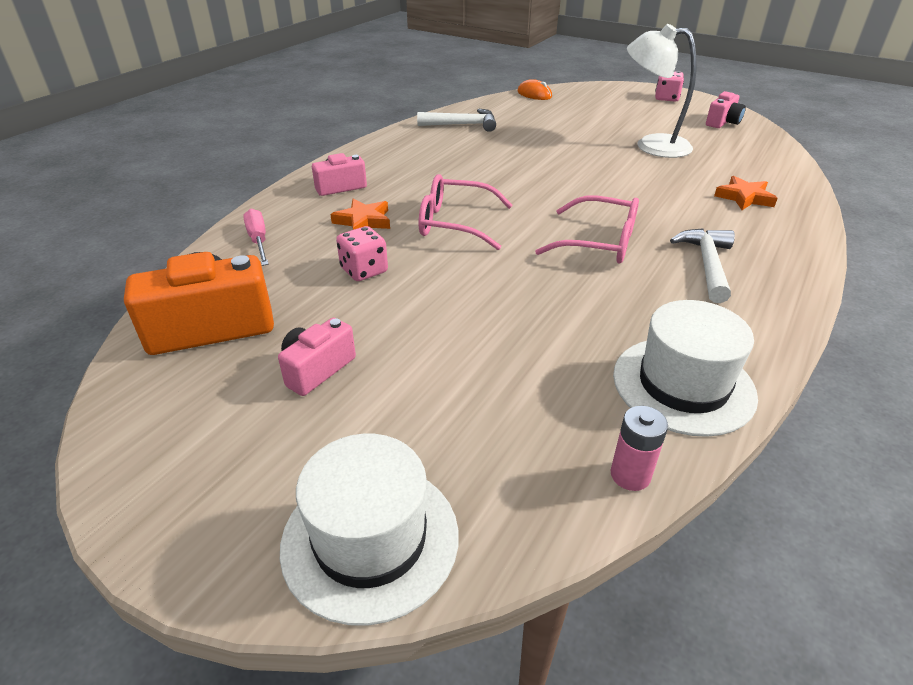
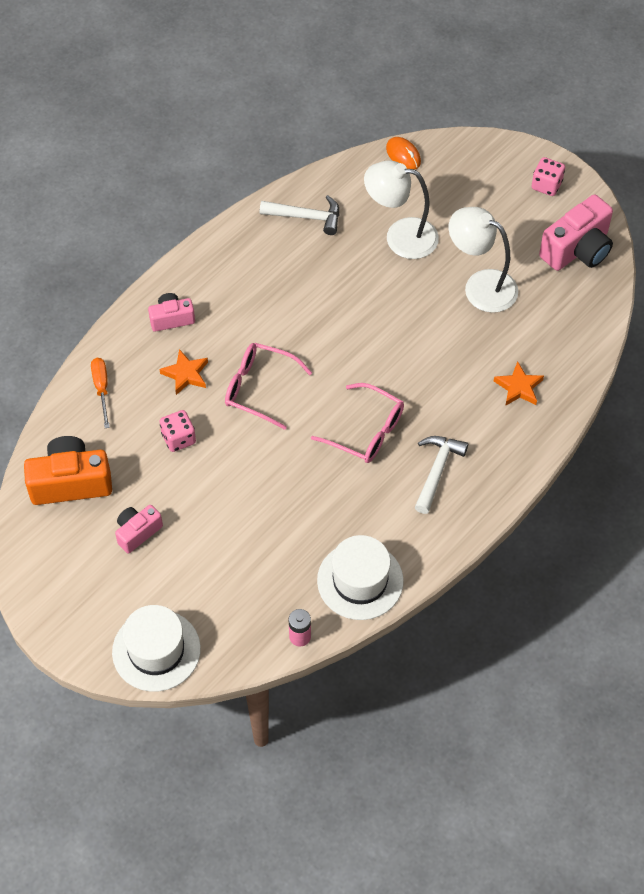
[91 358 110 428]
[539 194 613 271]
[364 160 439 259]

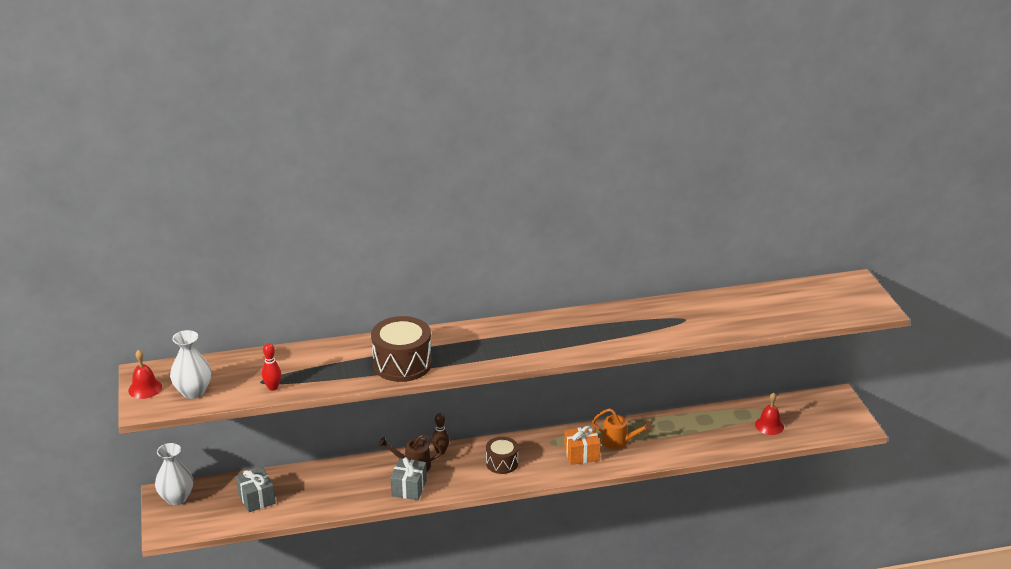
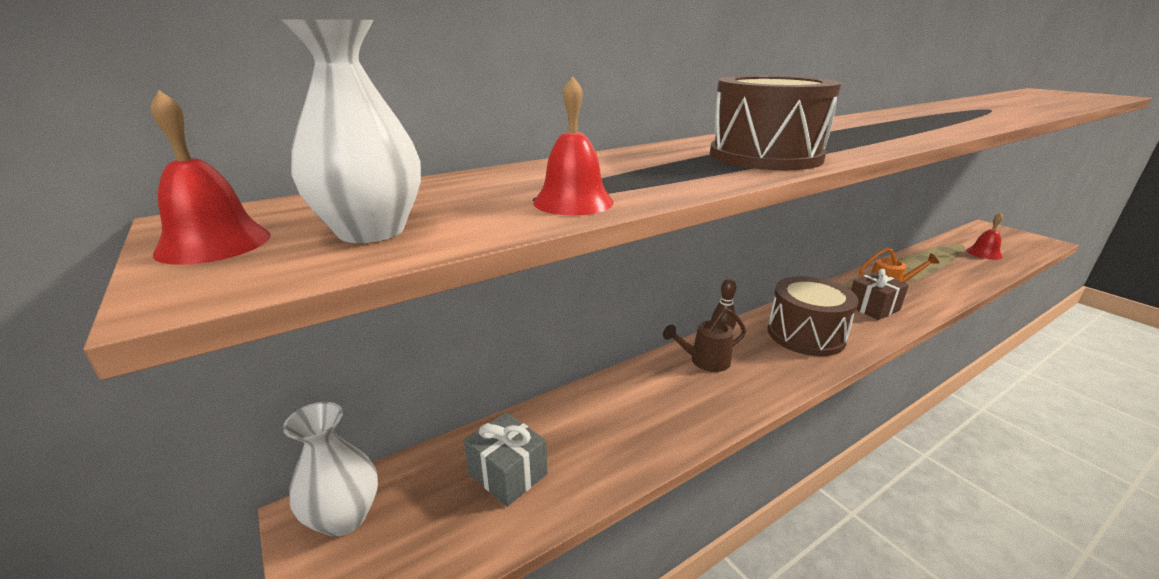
[533 76 614 216]
[390 457 427 500] (first image)
[767 276 858 356]
[851 269 909 320]

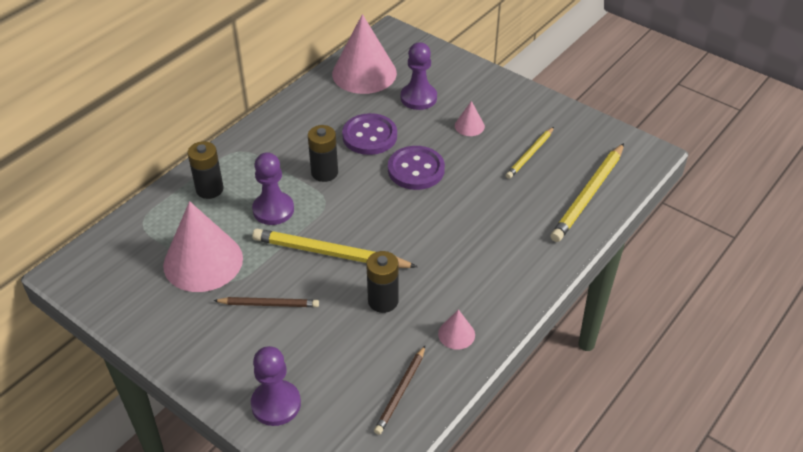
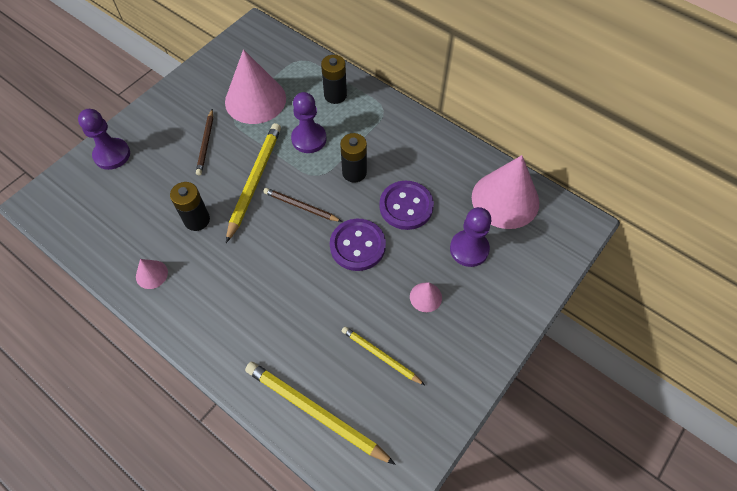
[263 188 342 222]

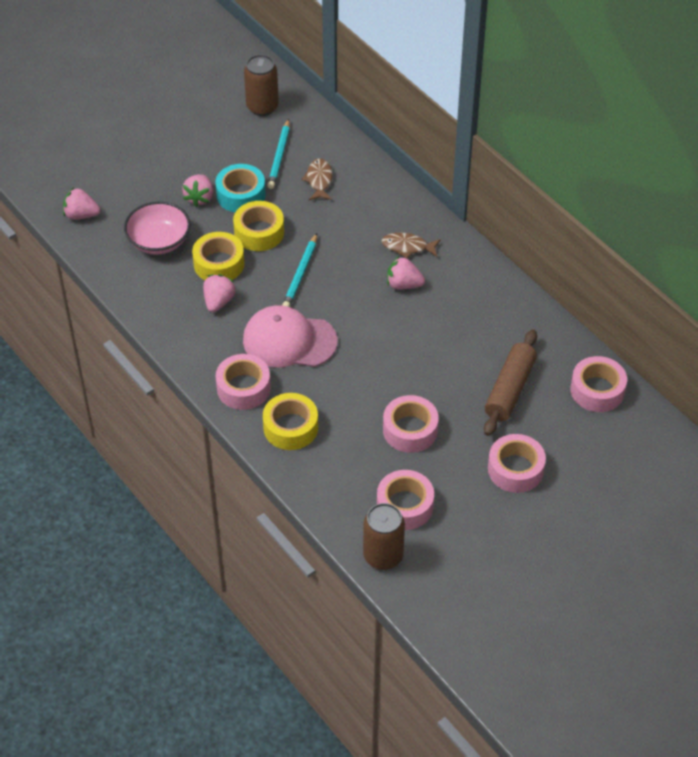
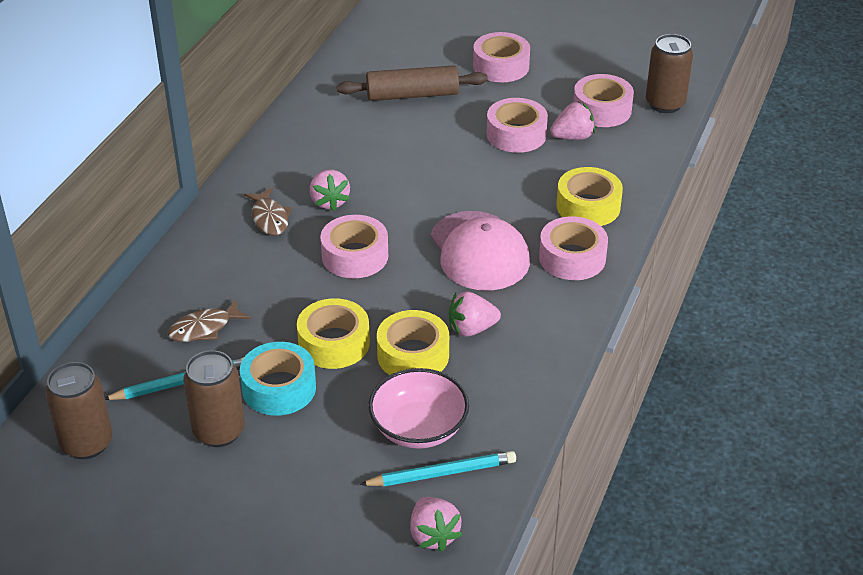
[550 102 595 140]
[359 451 516 486]
[320 215 388 278]
[183 350 245 447]

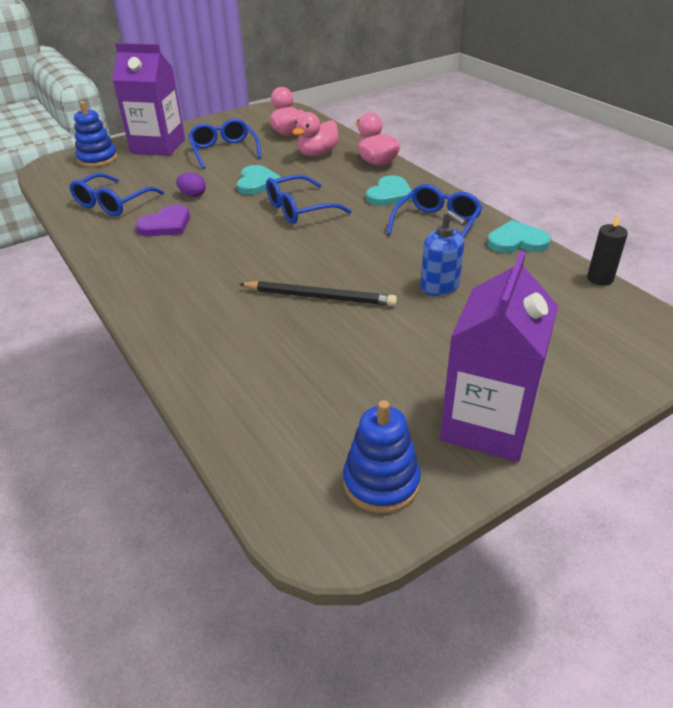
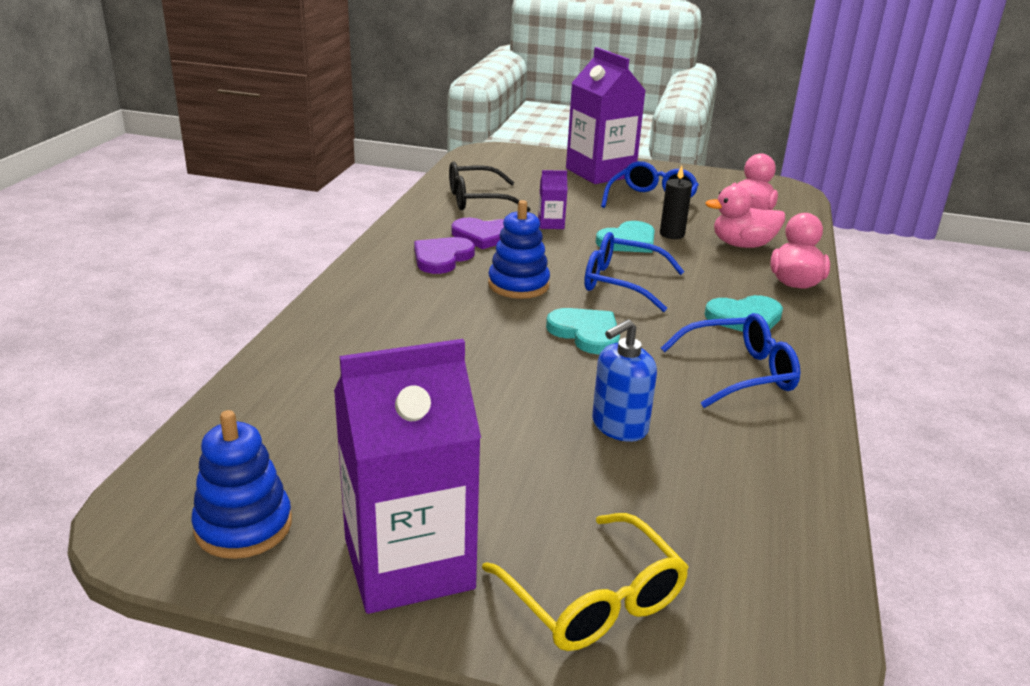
[449 161 530 212]
[488 200 550 299]
[538 170 567 229]
[239 281 397 306] (first image)
[592 319 657 442]
[546 308 620 354]
[660 166 692 239]
[414 237 475 274]
[482 513 689 651]

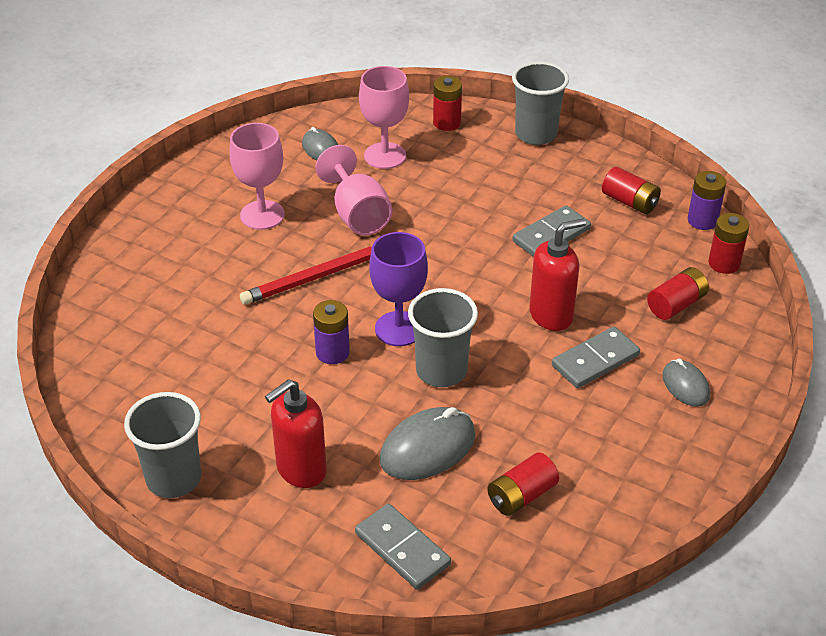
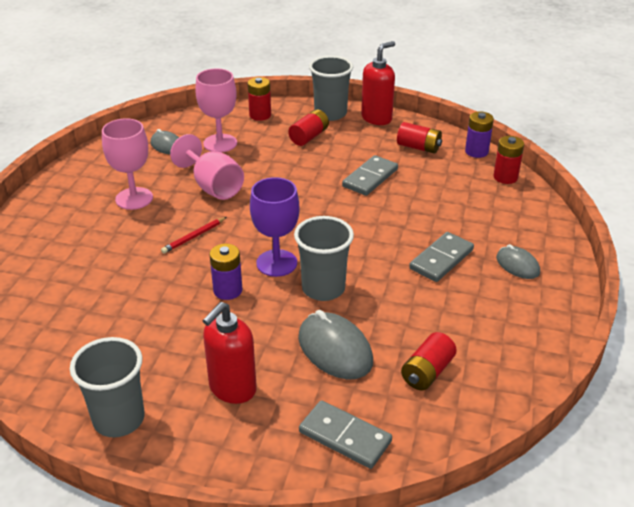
[161 217 227 254]
[298 310 373 380]
[361 41 395 125]
[288 109 329 146]

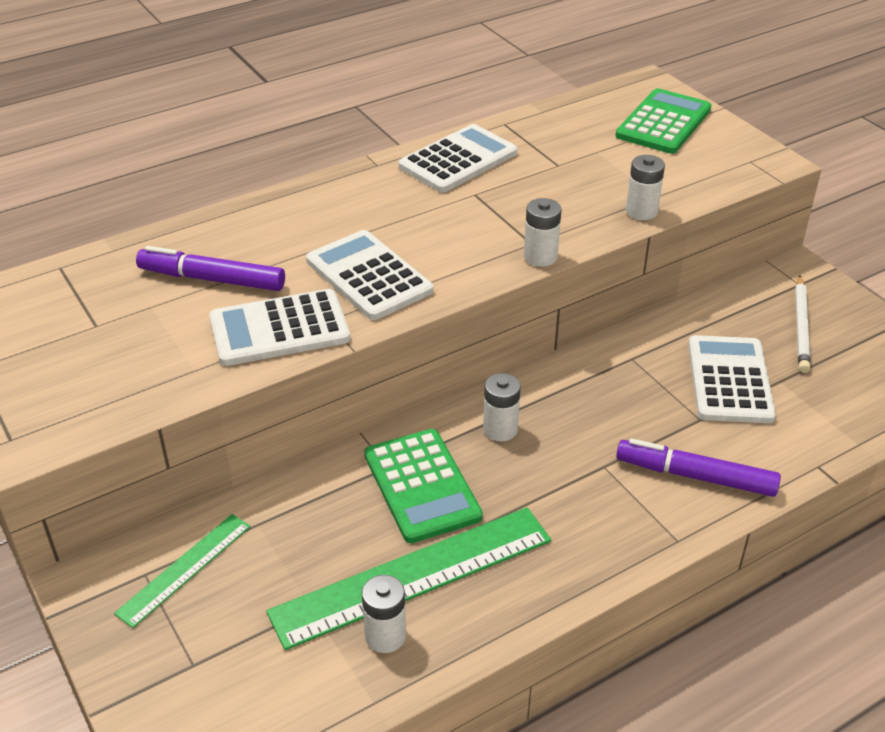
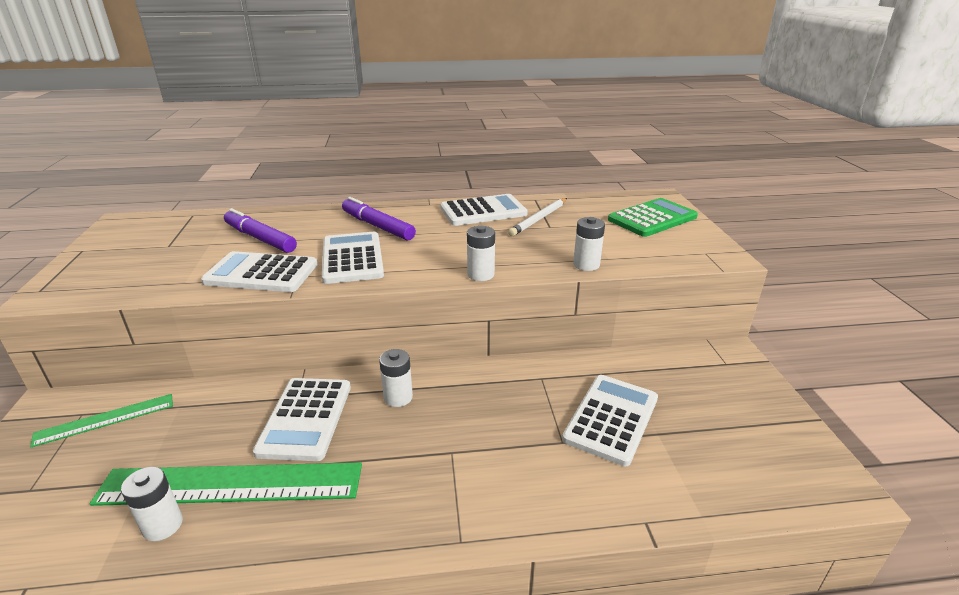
[253 378 351 461]
[342 197 416 241]
[508 198 567 236]

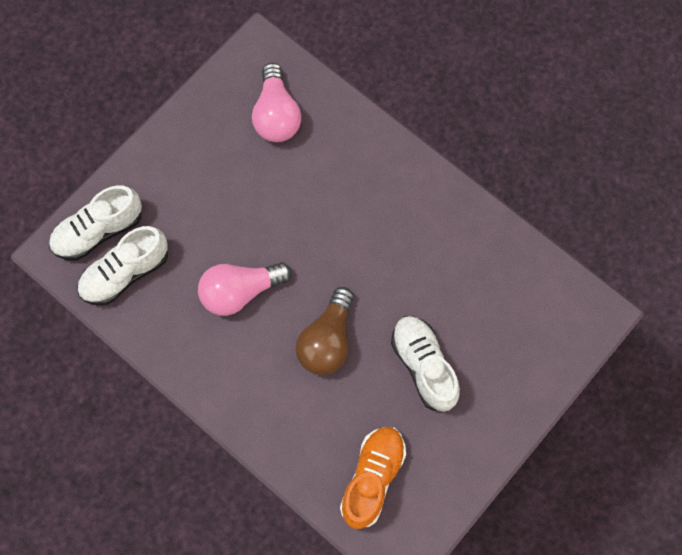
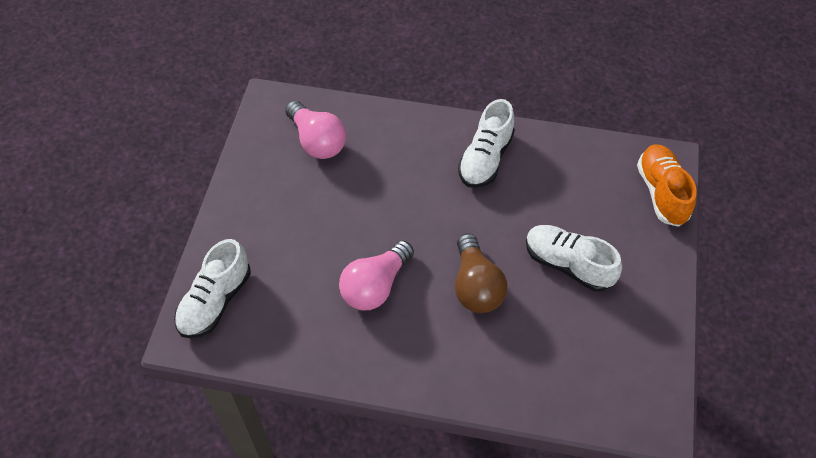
[458 99 515 188]
[637 144 697 227]

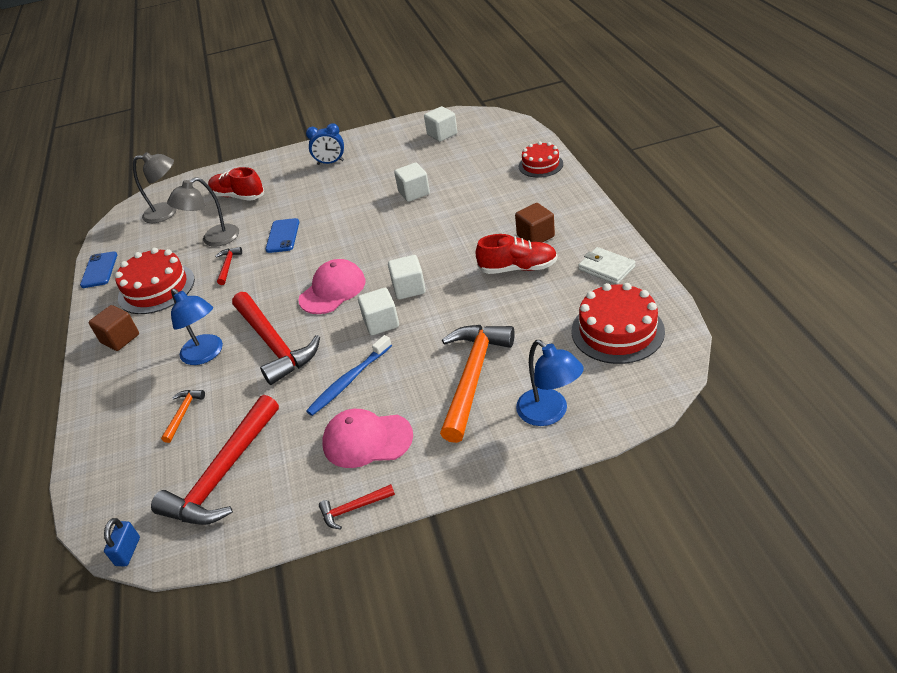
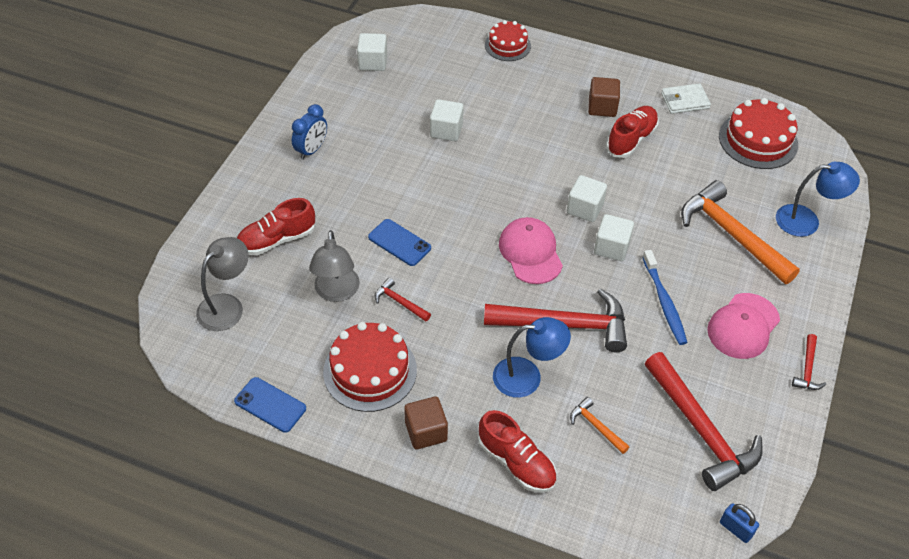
[478 410 557 493]

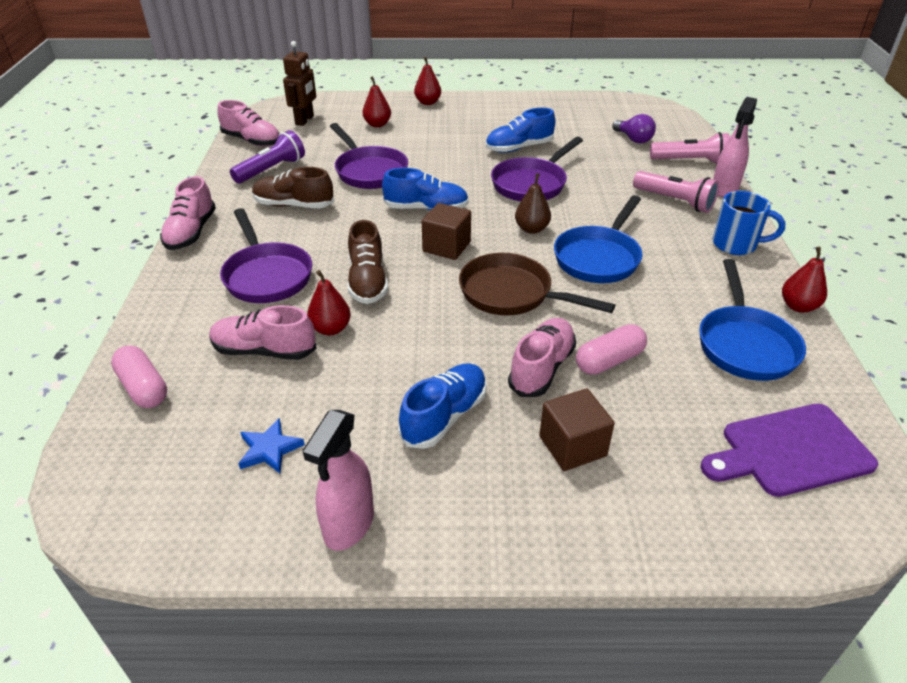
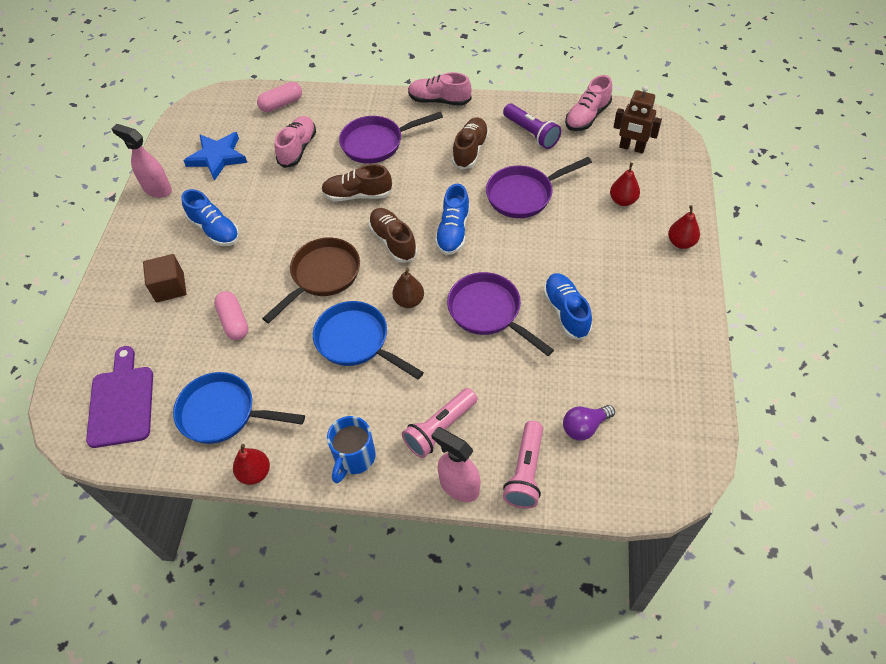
[183 132 247 181]
[307 270 351 335] (first image)
[368 208 418 263]
[508 318 576 397] (first image)

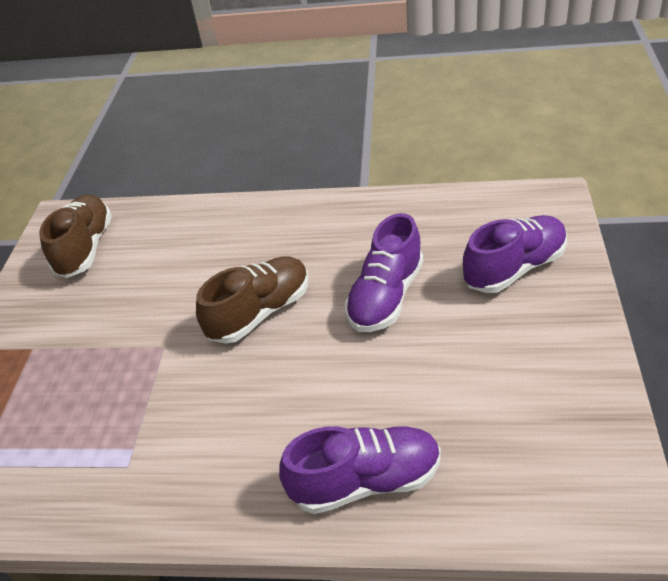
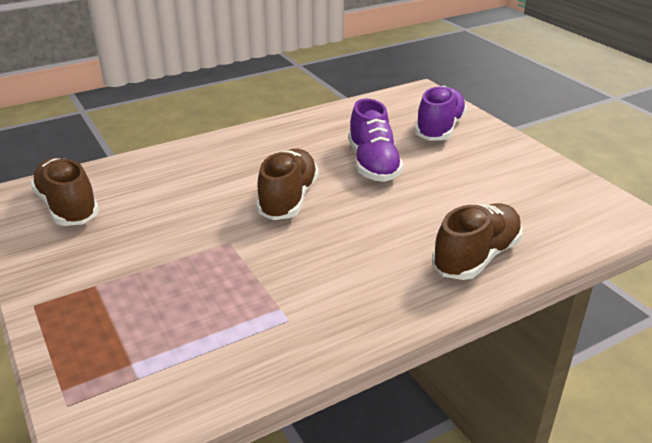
[432 203 523 280]

